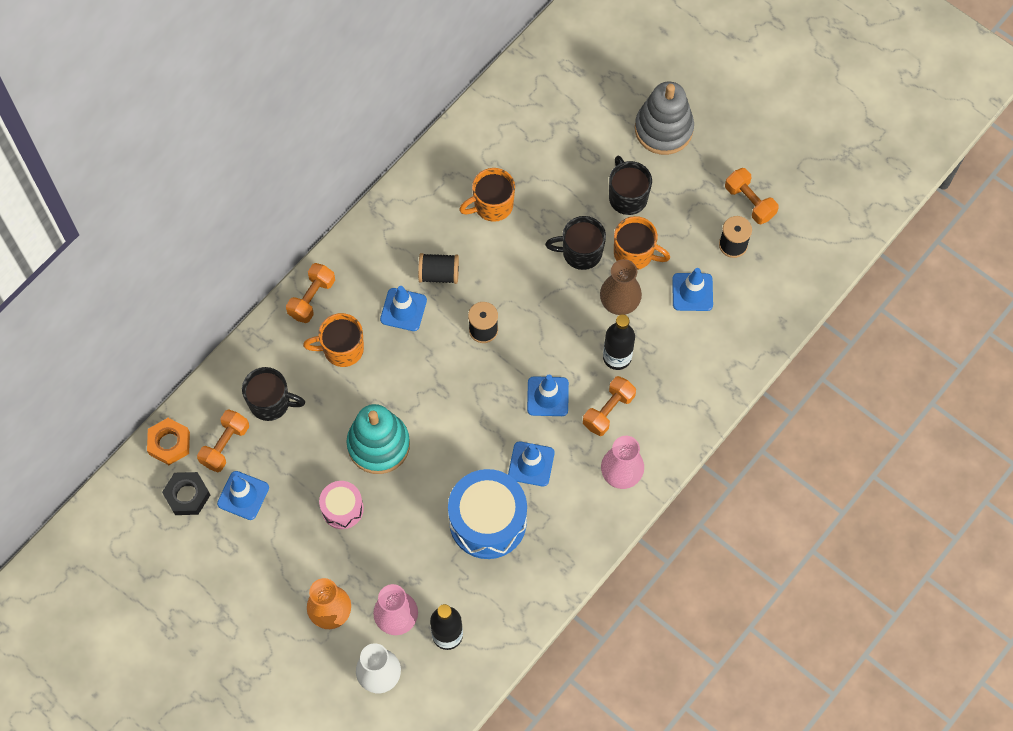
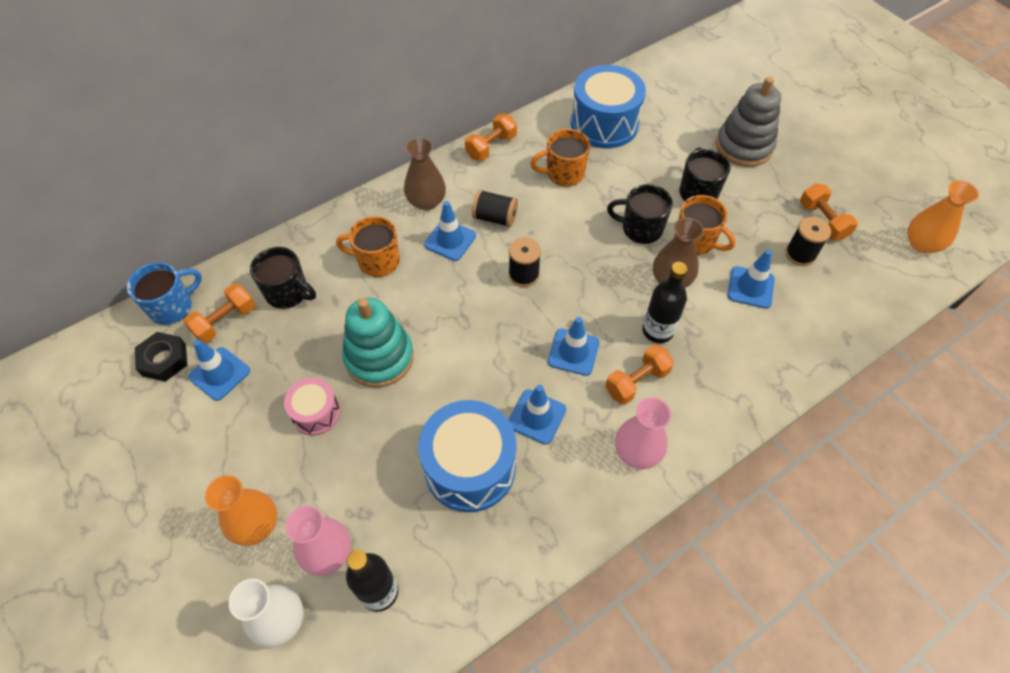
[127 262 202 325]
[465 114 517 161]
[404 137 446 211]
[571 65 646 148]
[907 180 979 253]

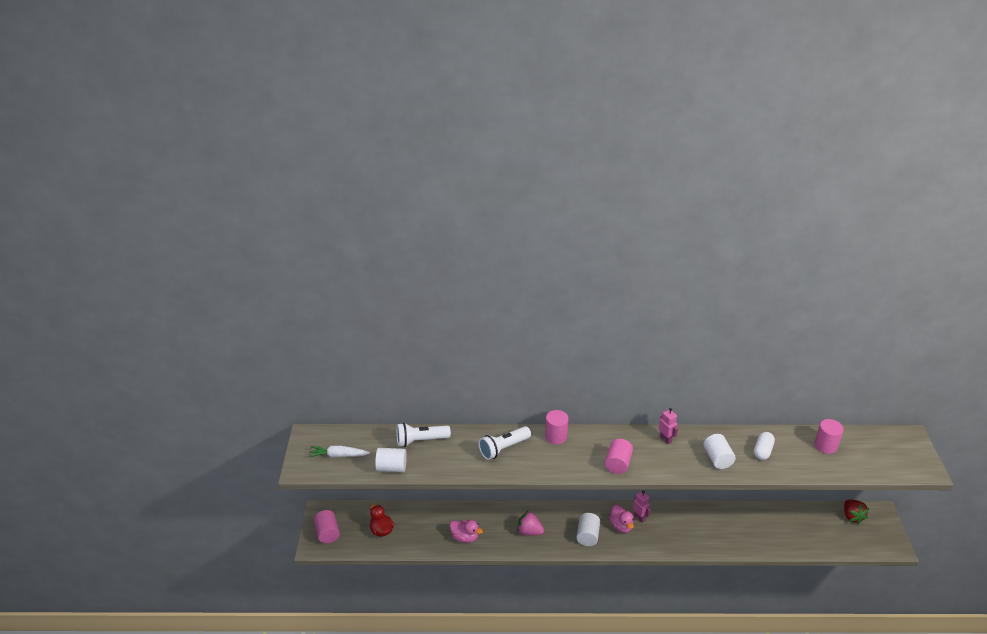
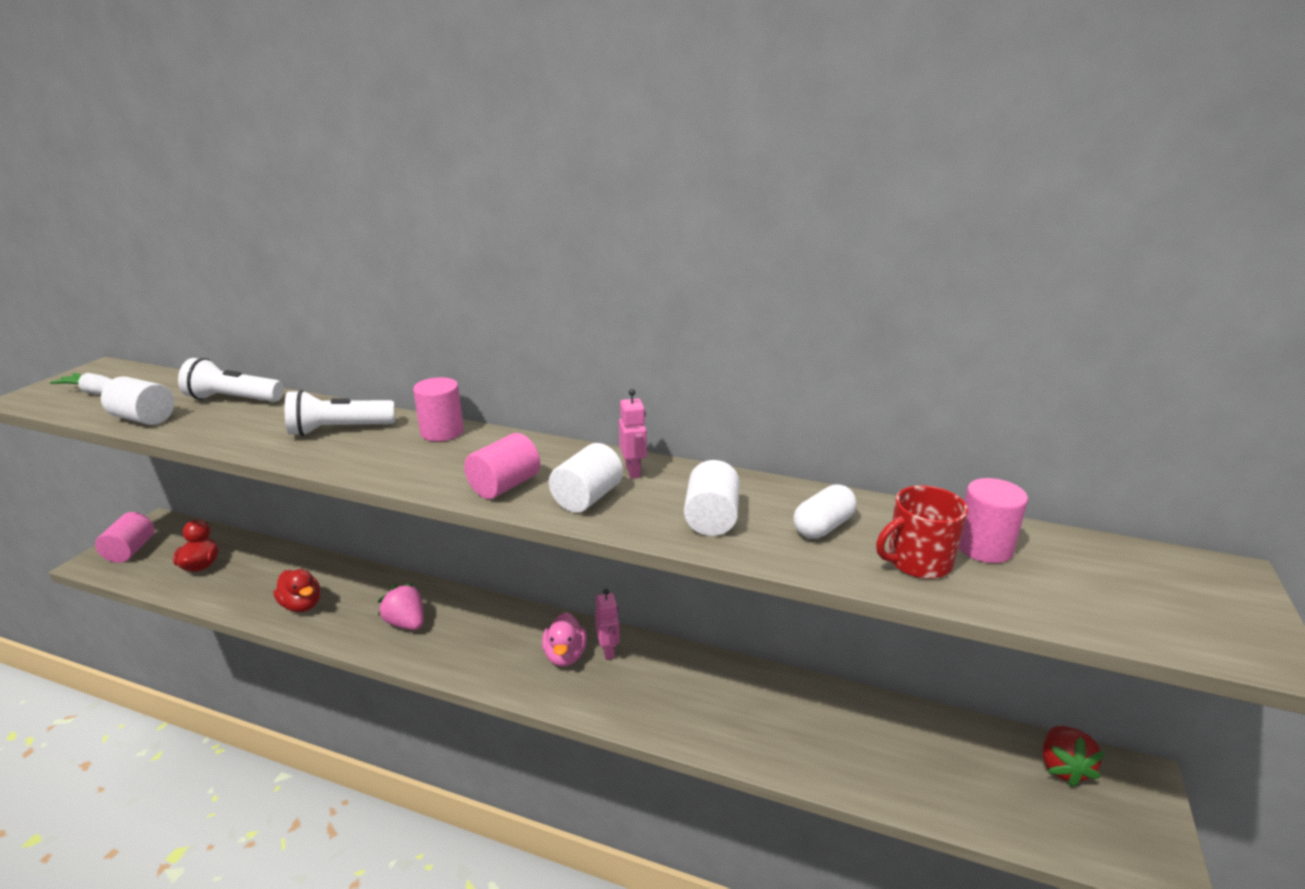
[273 569 320 612]
[549 443 623 513]
[876 485 968 579]

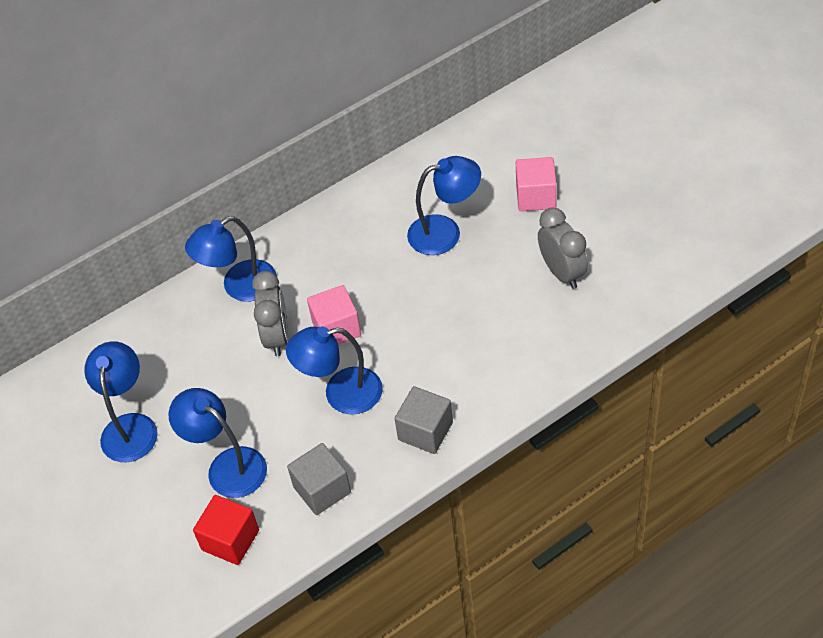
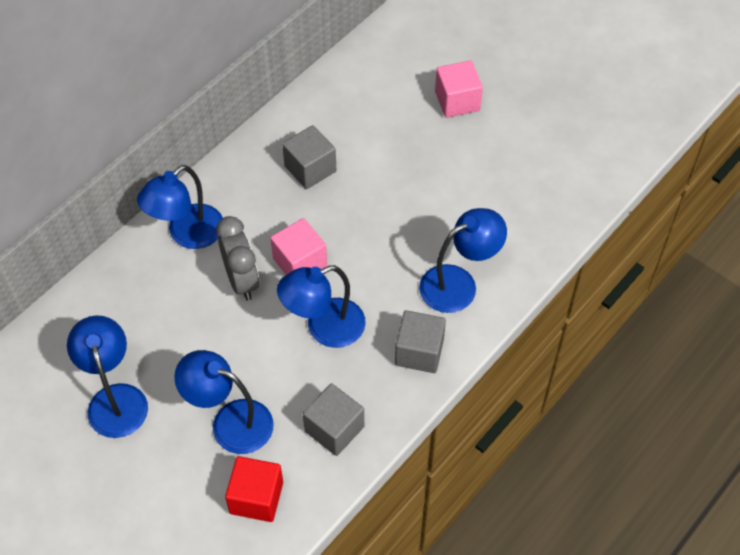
[419 208 507 313]
[538 207 588 289] (first image)
[282 125 336 189]

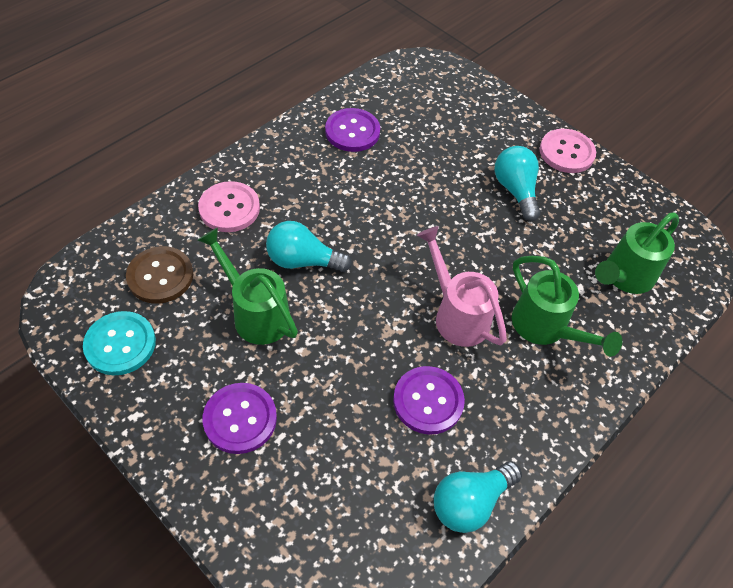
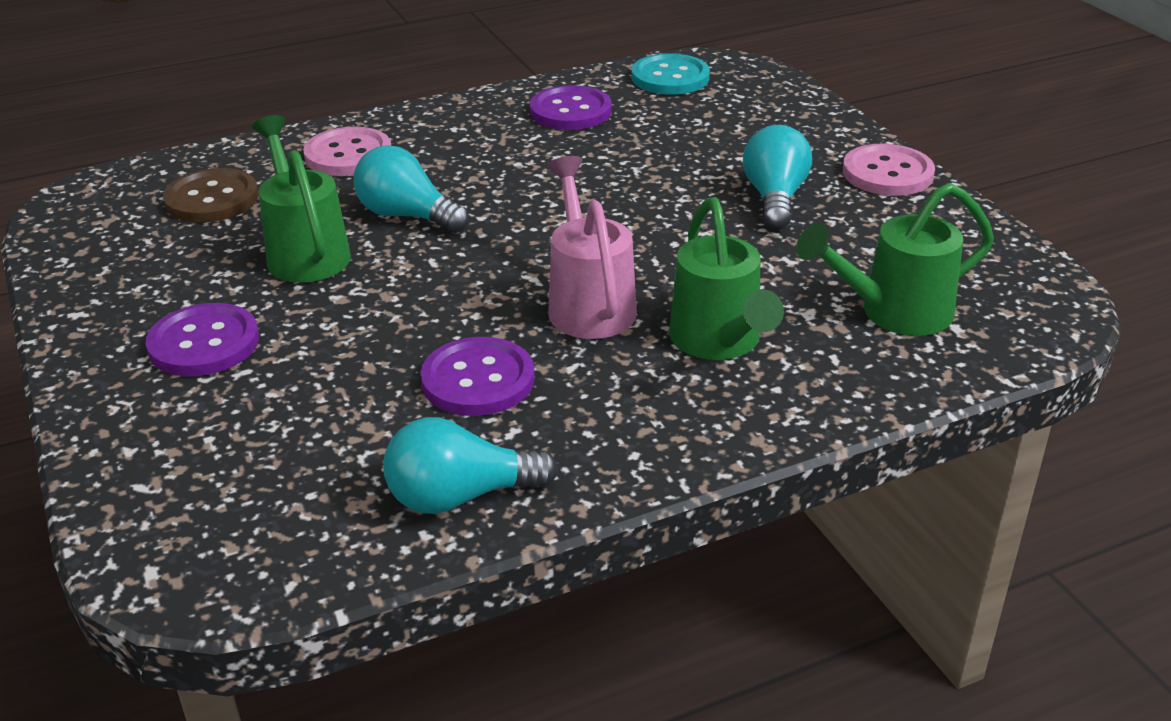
[632 54 710 95]

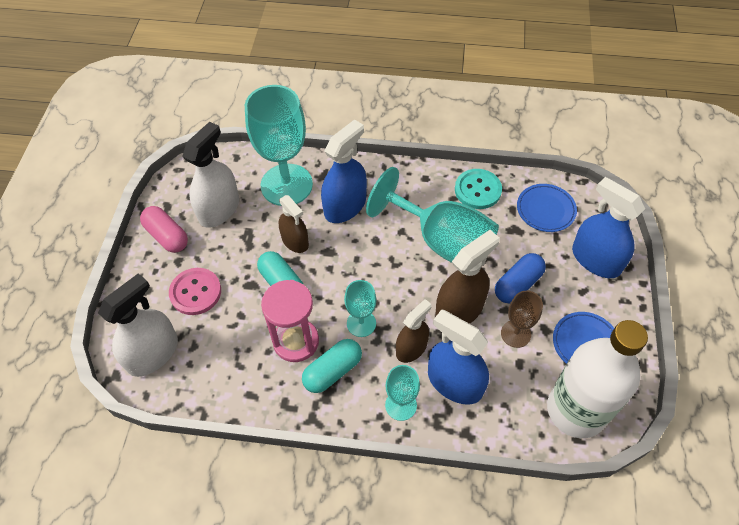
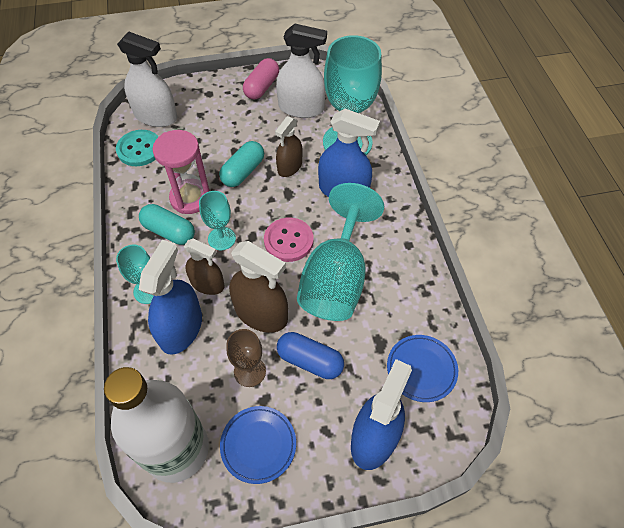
[264 218 314 262]
[116 130 158 166]

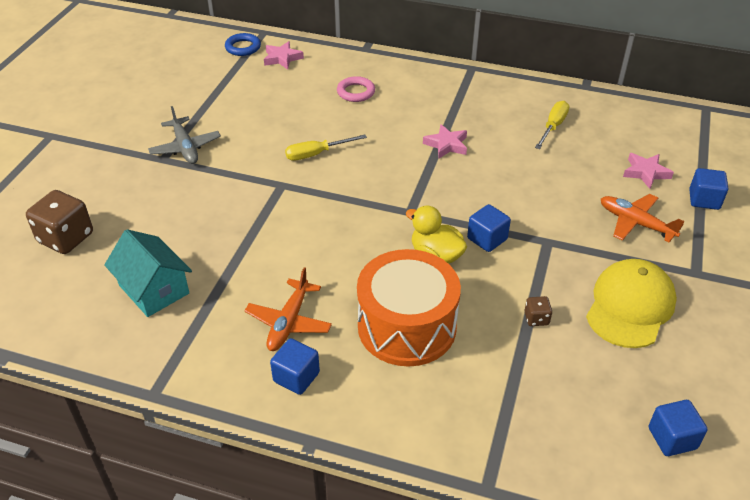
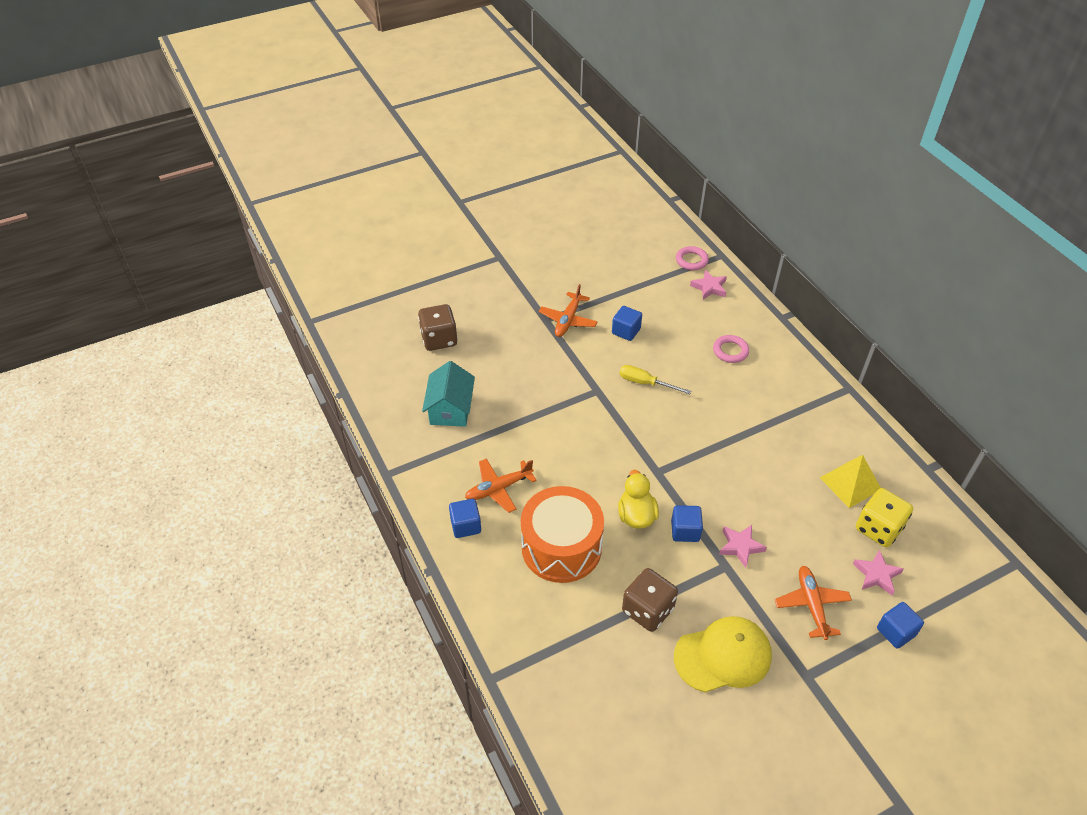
[539 284 598 337]
[676 246 709 270]
[719 525 767 568]
[622 568 678 632]
[820 455 881 508]
[612 306 642 341]
[856 488 913 547]

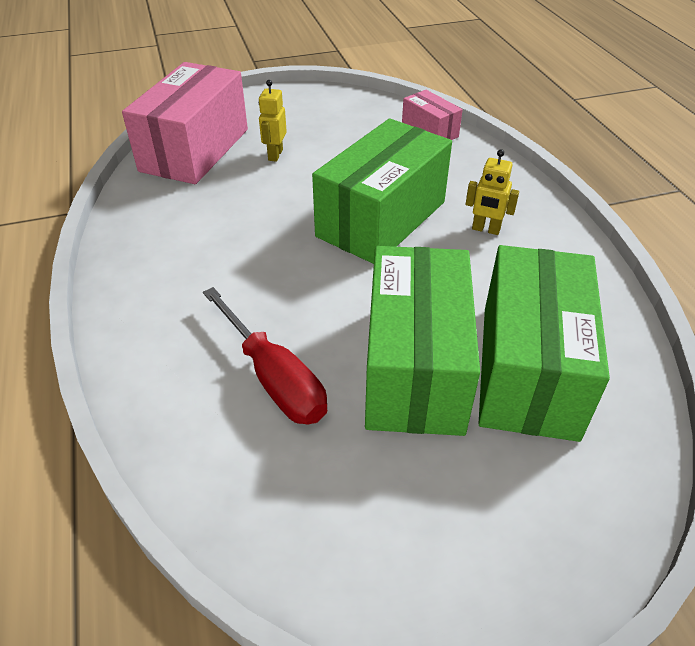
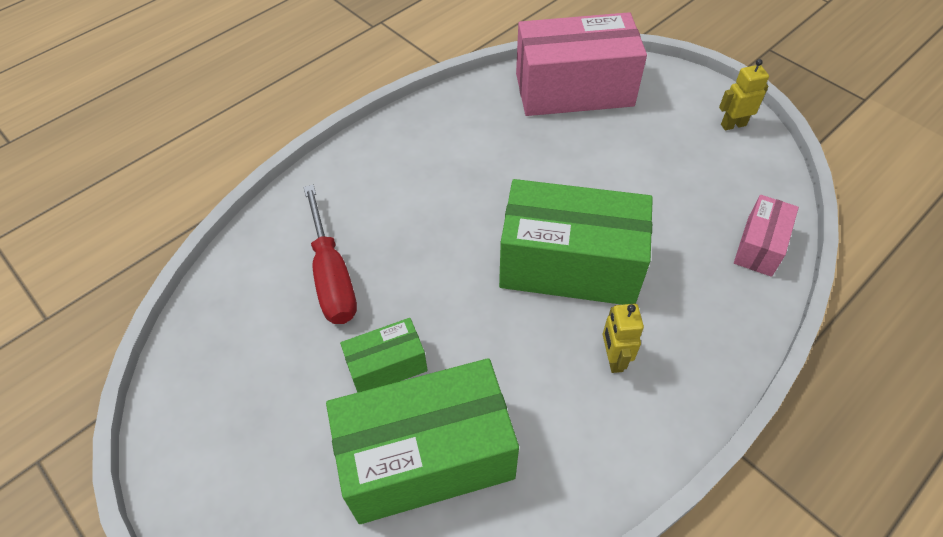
[303 185 357 324]
[719 59 769 131]
[340 318 428 393]

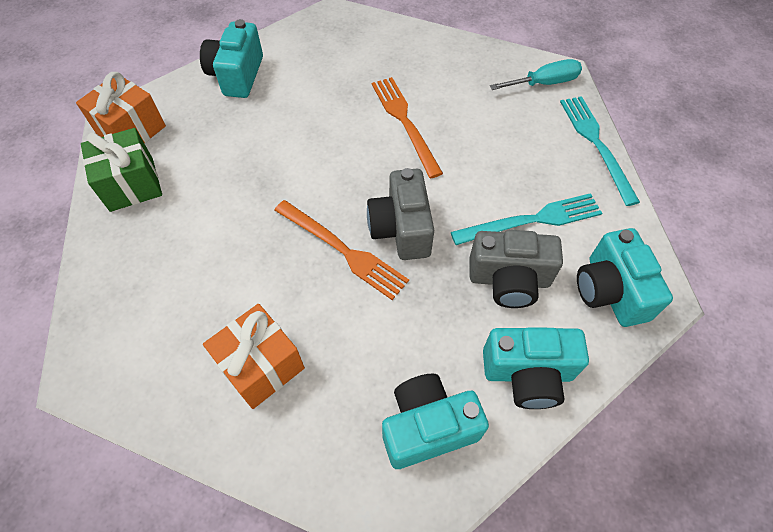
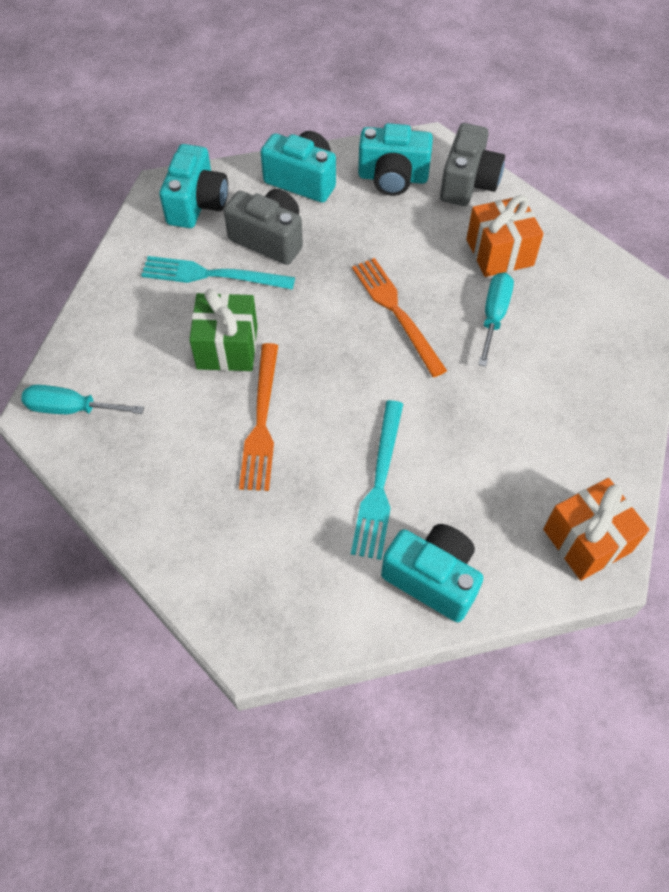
[189 289 257 371]
[381 524 483 622]
[440 123 505 206]
[351 400 403 560]
[478 272 514 367]

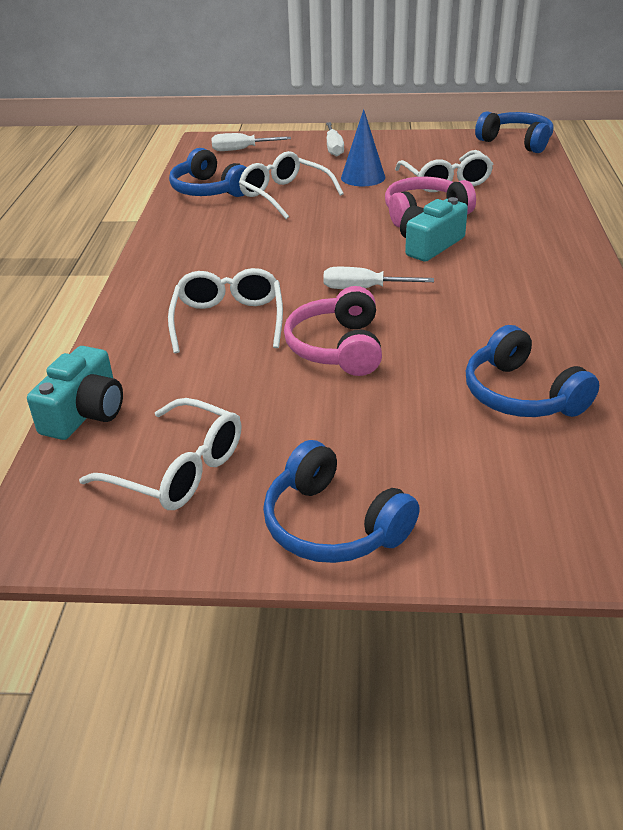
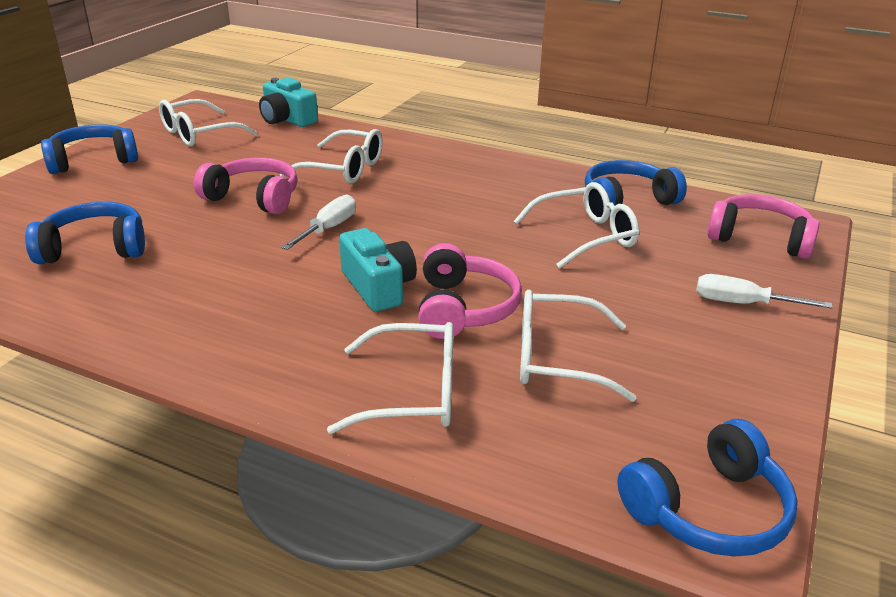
[707 194 820 259]
[341 109 385 186] (first image)
[327 322 453 434]

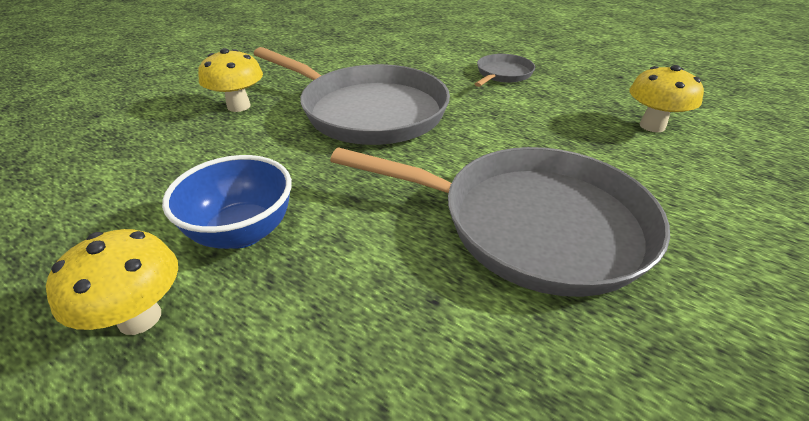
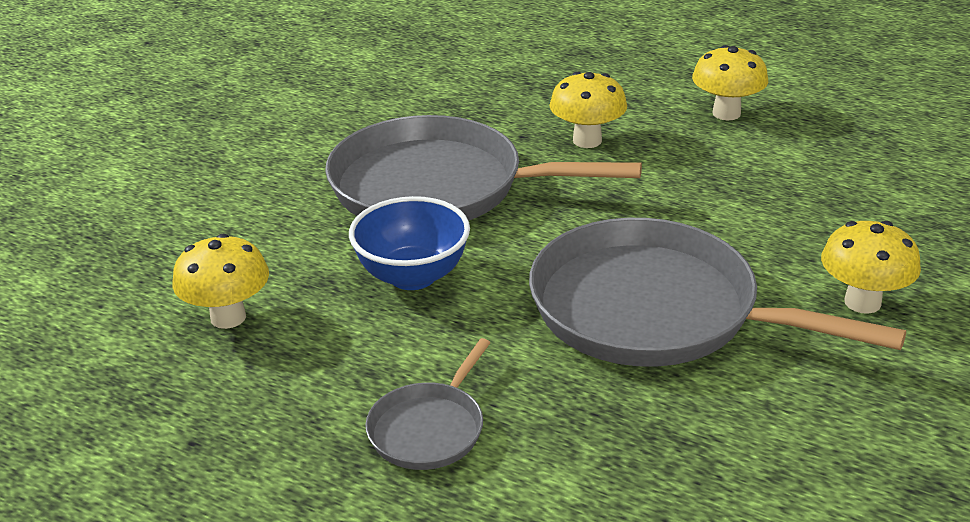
[349 196 470 290]
[549 71 627 148]

